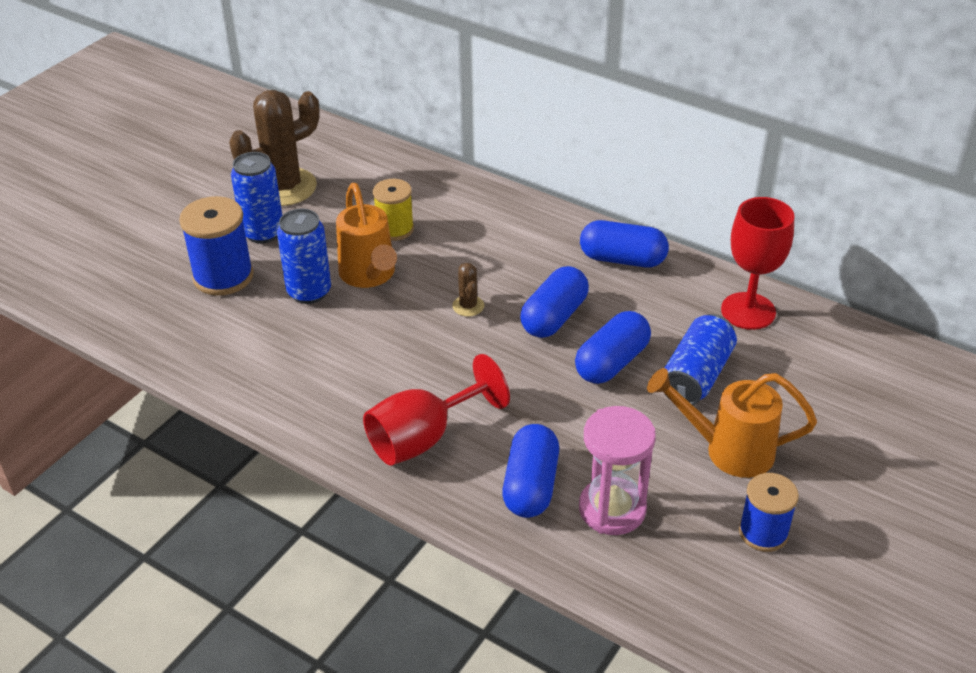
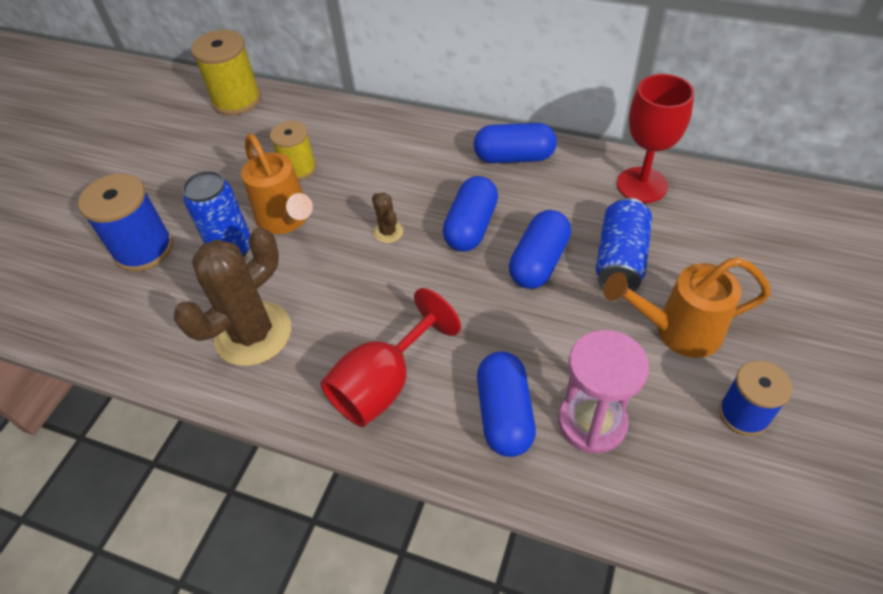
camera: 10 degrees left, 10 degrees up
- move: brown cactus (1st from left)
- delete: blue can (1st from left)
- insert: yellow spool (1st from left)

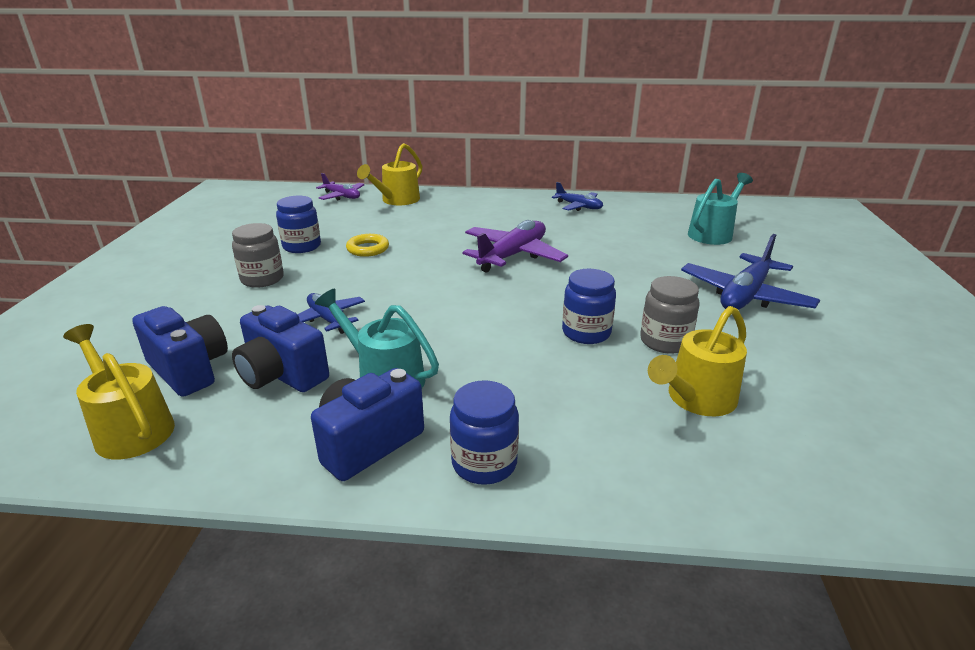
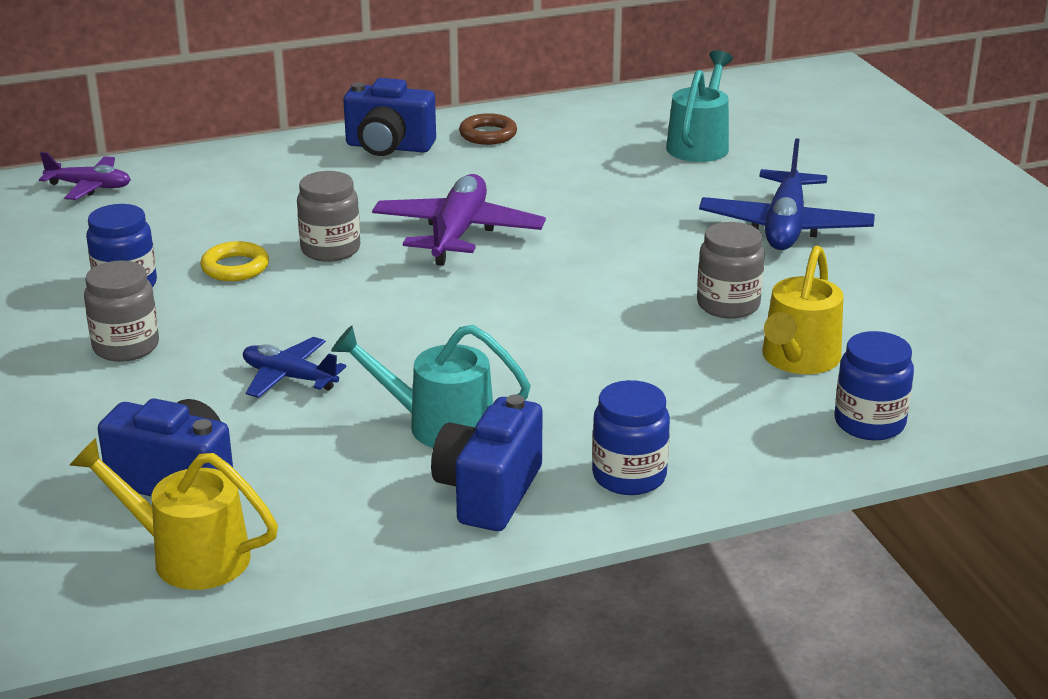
camera: 25 degrees left, 0 degrees up
- delete: yellow watering can (2nd from left)
- replace: blue plane (2nd from left) to brown ring
- move: blue jar (3rd from left)
- move: blue camera (2nd from left)
- insert: grey jar (2nd from left)

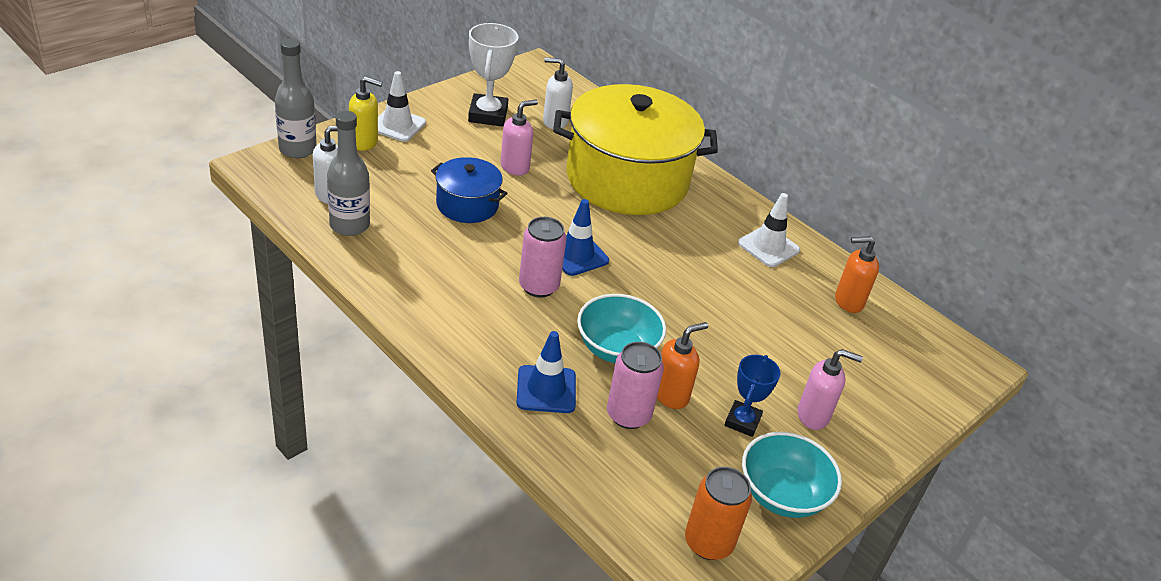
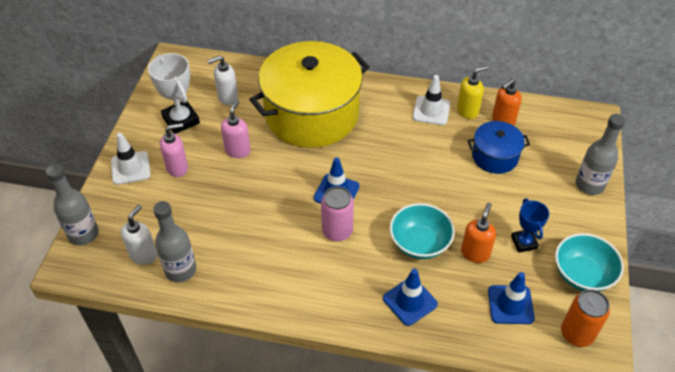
camera: 30 degrees left, 10 degrees up
- move: yellow soap dispenser
- move: blue pot
- delete: pink can (2nd from left)
- move: pink soap dispenser (2nd from left in the first image) to pink soap dispenser (1st from left)
- insert: grey bottle (3rd from left)
- insert: blue traffic cone (3rd from left)

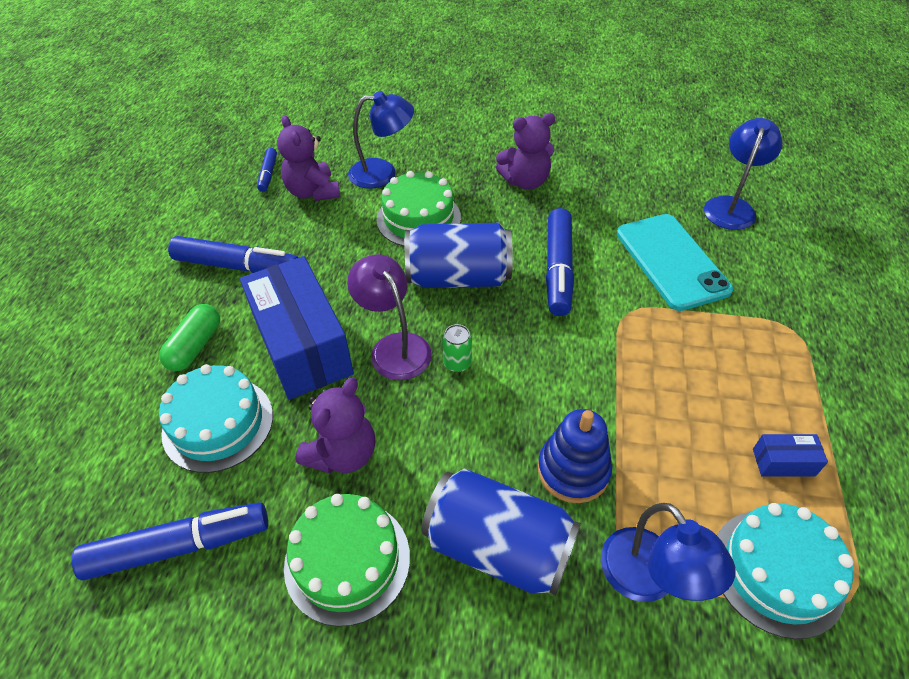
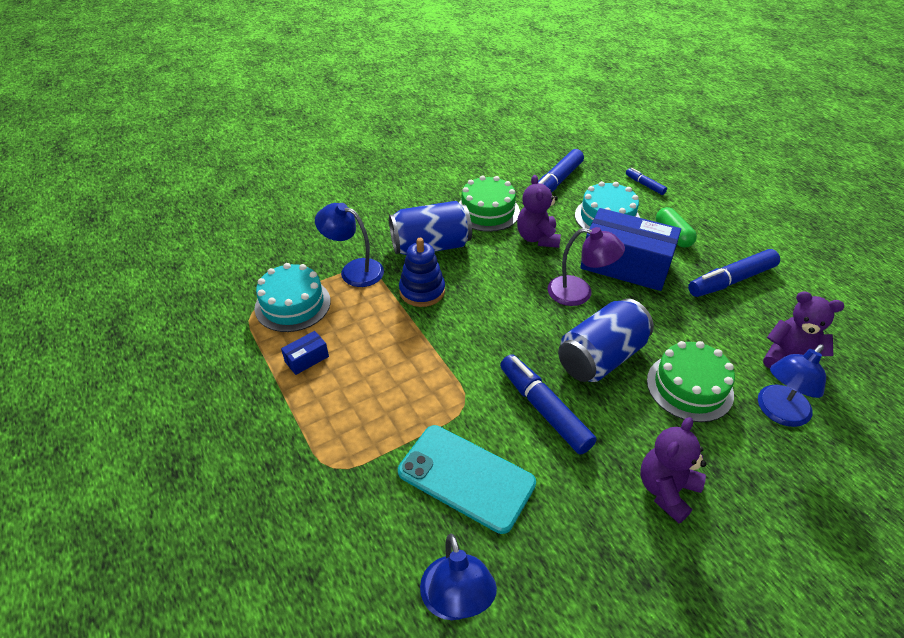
camera: 140 degrees right, 5 degrees down
- move: blue marker (3rd from left)
- delete: green can

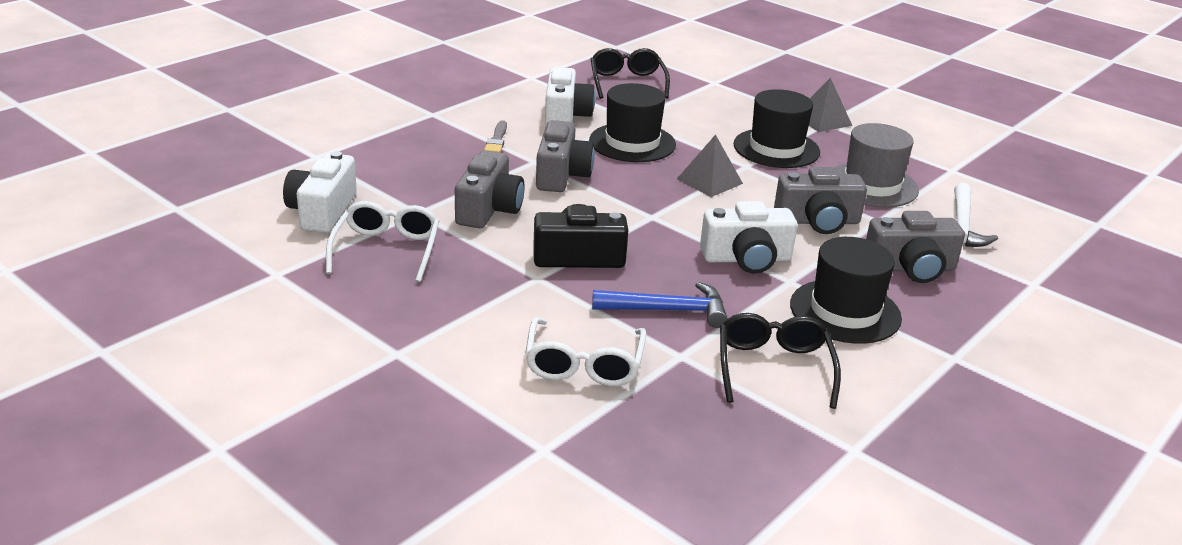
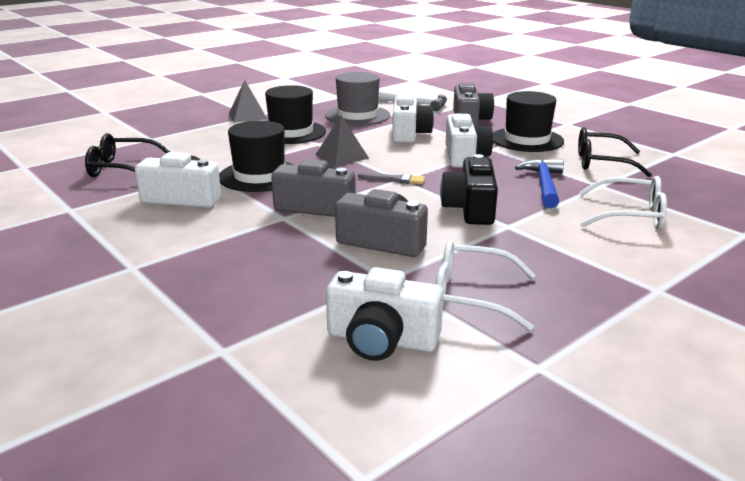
camera: 80 degrees left, 5 degrees down
- move: grey brush
- recolor: grey camera (3rd from left) to white camera (3rd from left)

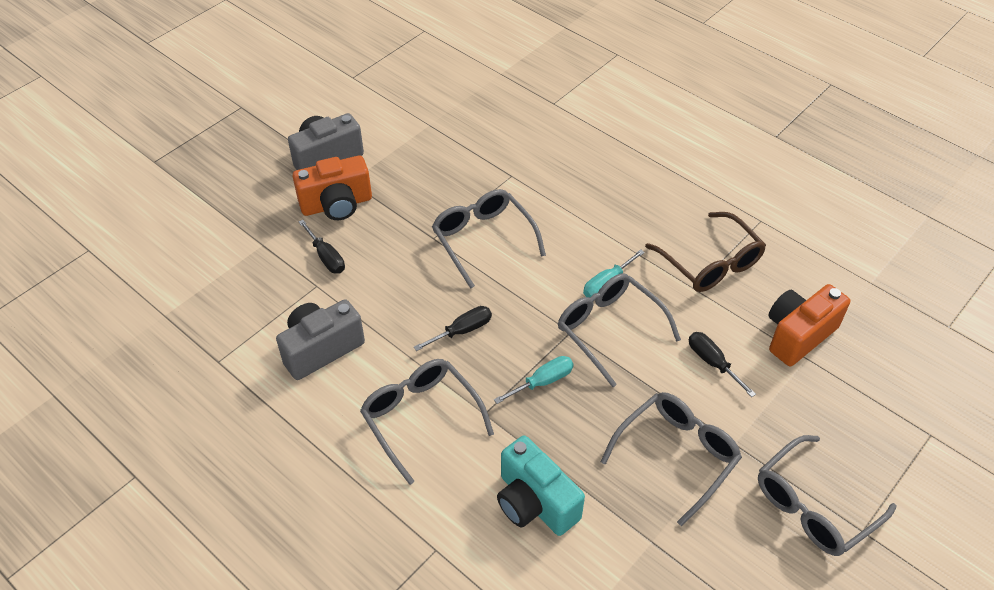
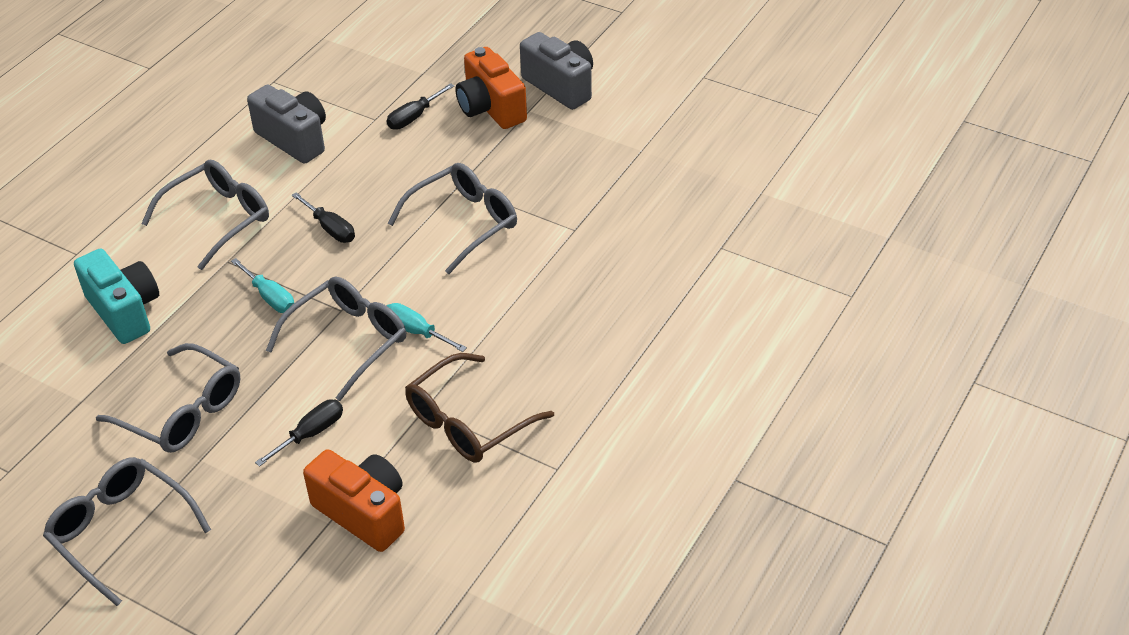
camera: 80 degrees right, 5 degrees down
- rotate: turquoise camera 105 degrees clockwise

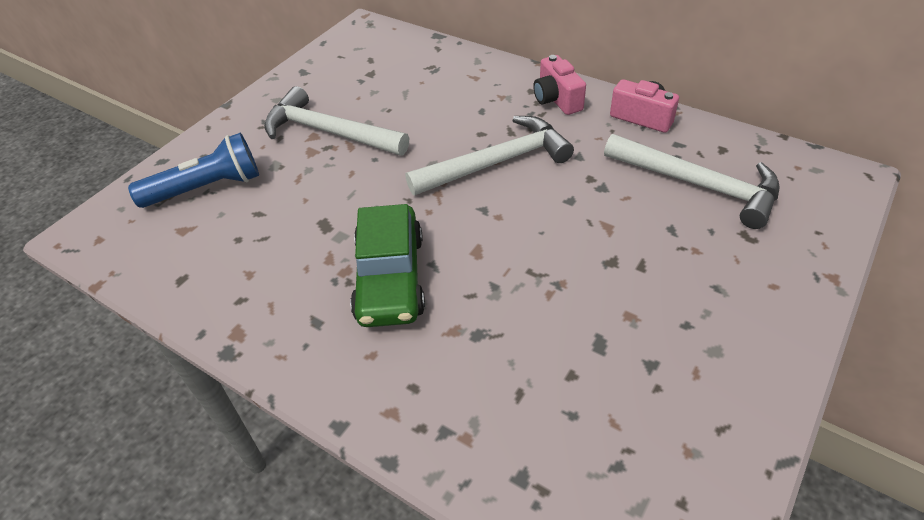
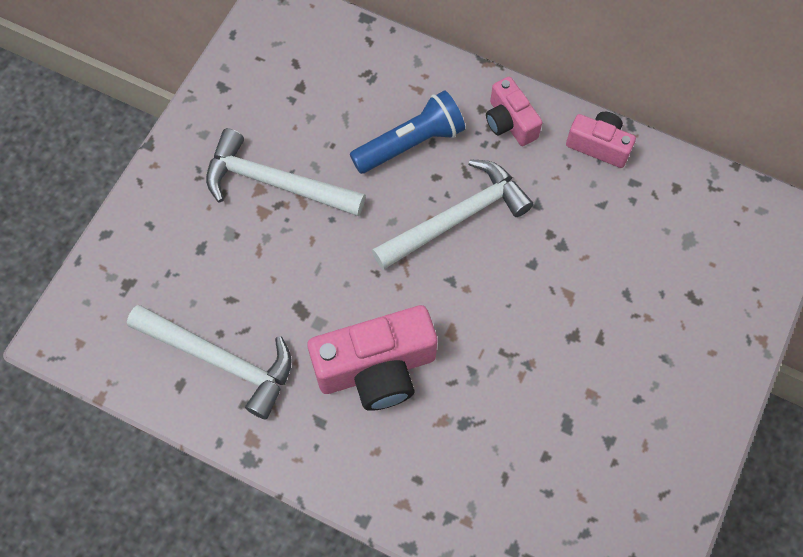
camera: 10 degrees left, 20 degrees up
- move: blue flashlight
- move: white hammer (3rd from left in the first image) to white hammer (1st from left)
- replace: green car to pink camera (1st from left)

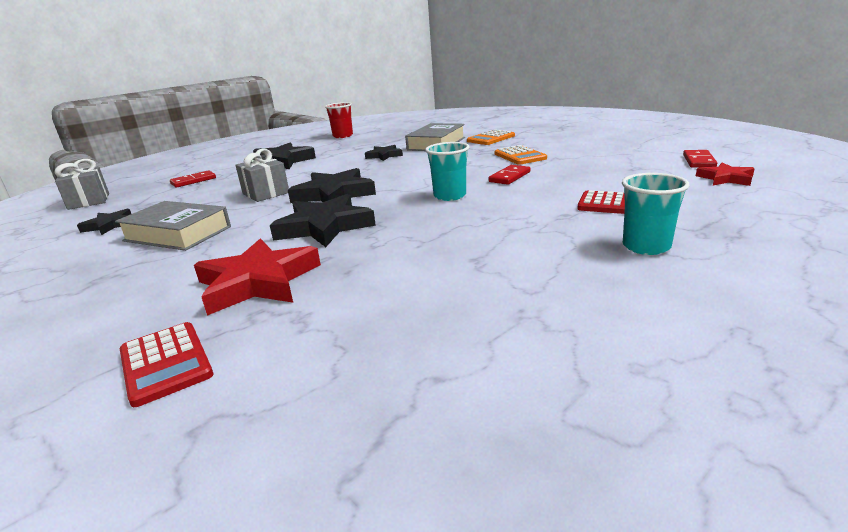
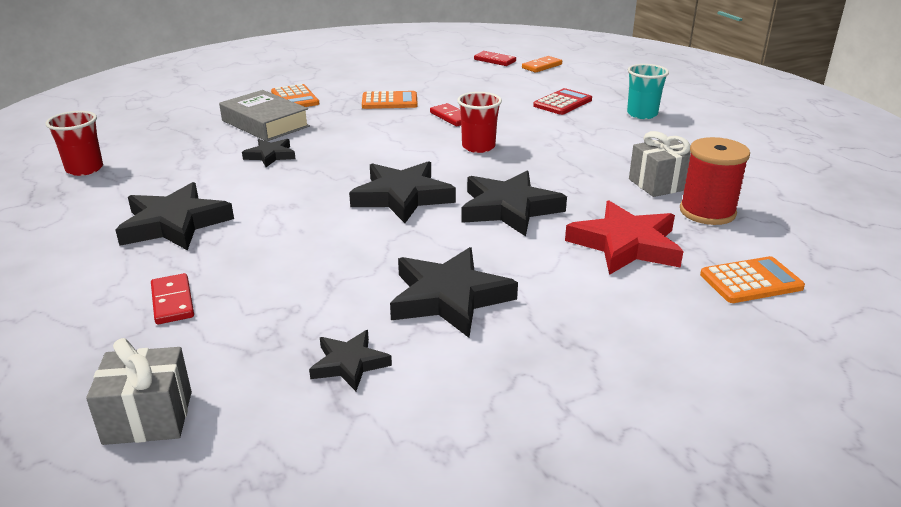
camera: 75 degrees left, 5 degrees up
- recolor: turquoise cup (1st from left) to red cup (2nd from left)
- move: grey gift (2nd from left)
- replace: red star (2nd from left) to orange domino
- replace: grey book (1st from left) to black star (5th from left)
- recolor: red calculator (1st from left) to orange calculator (3rd from left)
- insert: red spool

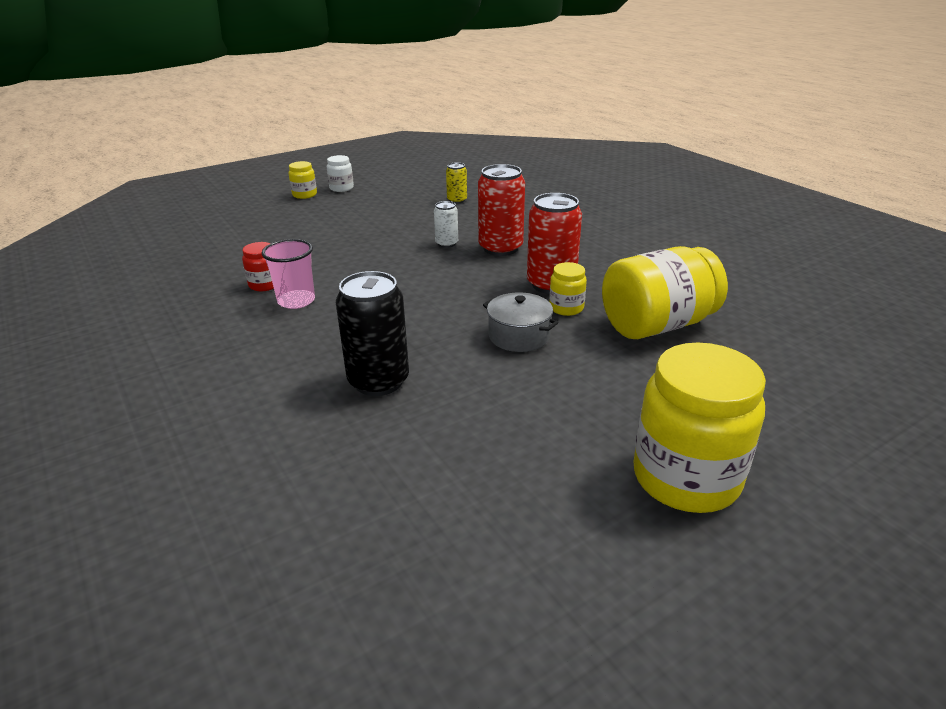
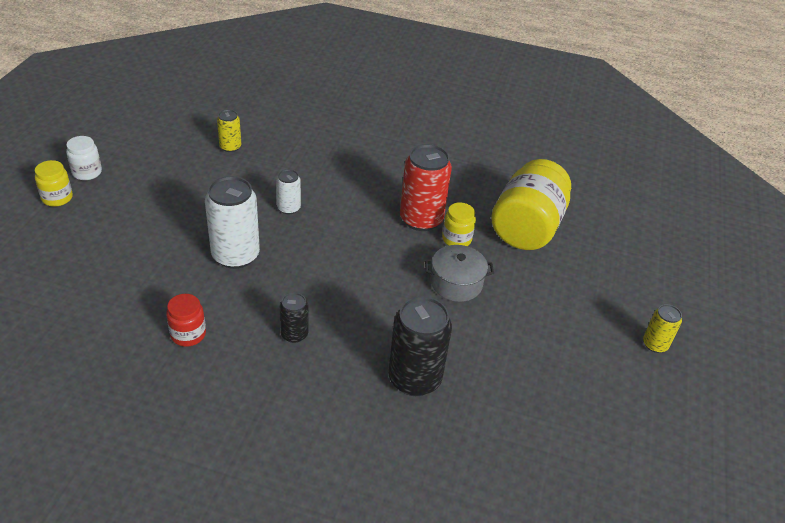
camera: 45 degrees left, 10 degrees up
- delete: red can (1st from left)
- delete: pink cup
- replace: yellow jar (4th from left) to yellow can (2nd from left)
- insert: white can (1st from left)
- insert: black can (1st from left)

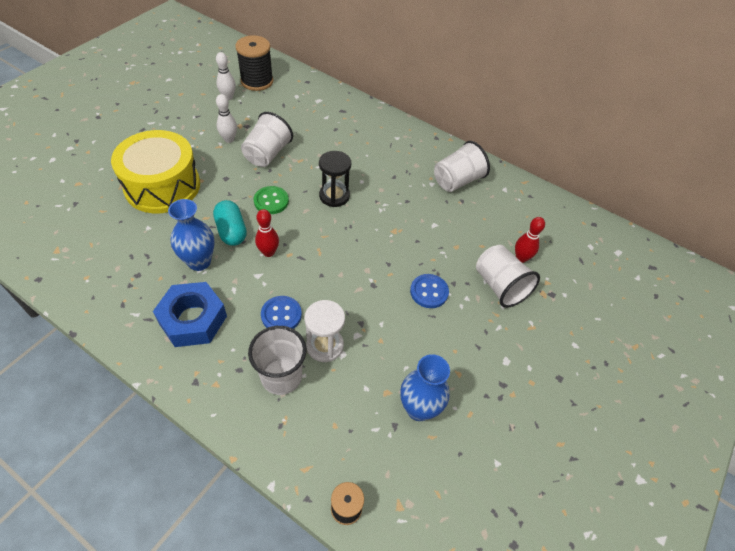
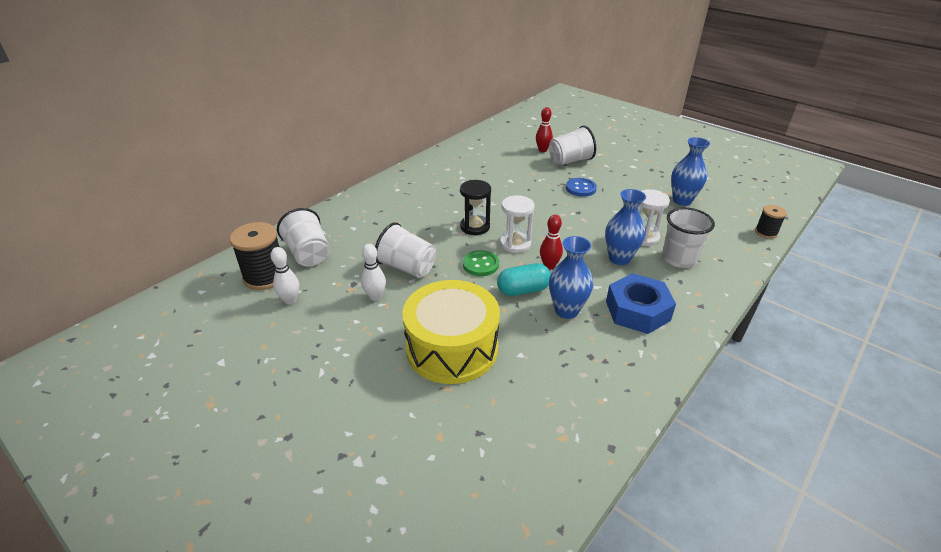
camera: 80 degrees left, 15 degrees down
- move: white cup (3rd from left in the first image) to white cup (1st from left)
- replace: blue button (1st from left) to blue vase (2nd from left)
- insert: white hourglass (1st from left)

